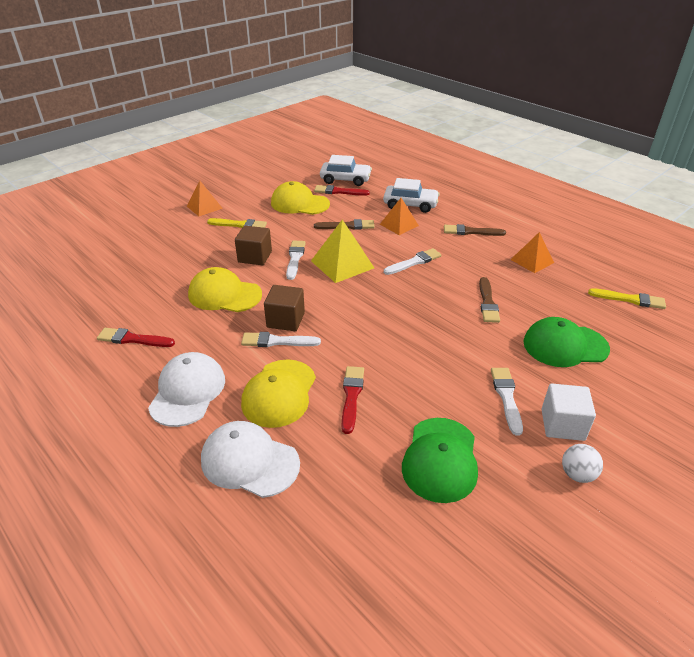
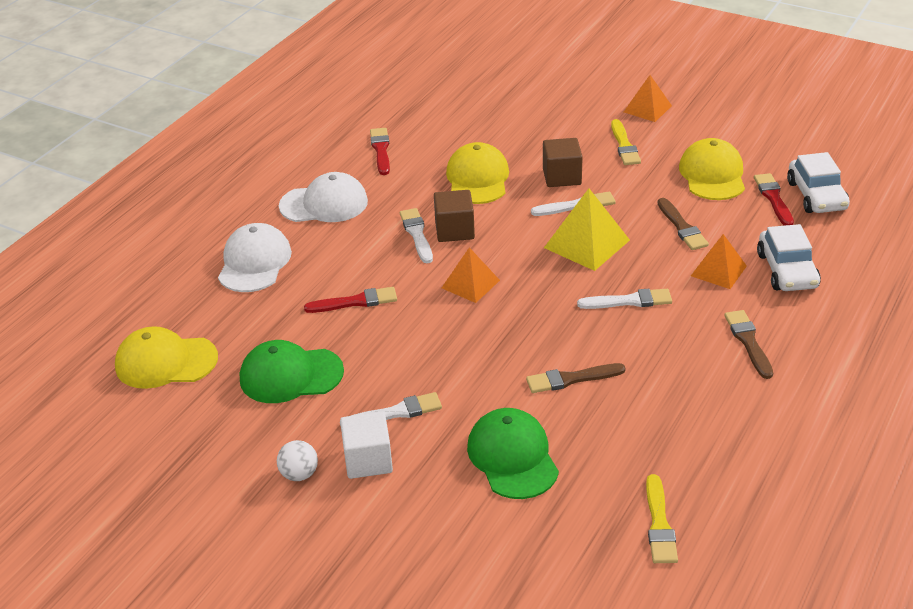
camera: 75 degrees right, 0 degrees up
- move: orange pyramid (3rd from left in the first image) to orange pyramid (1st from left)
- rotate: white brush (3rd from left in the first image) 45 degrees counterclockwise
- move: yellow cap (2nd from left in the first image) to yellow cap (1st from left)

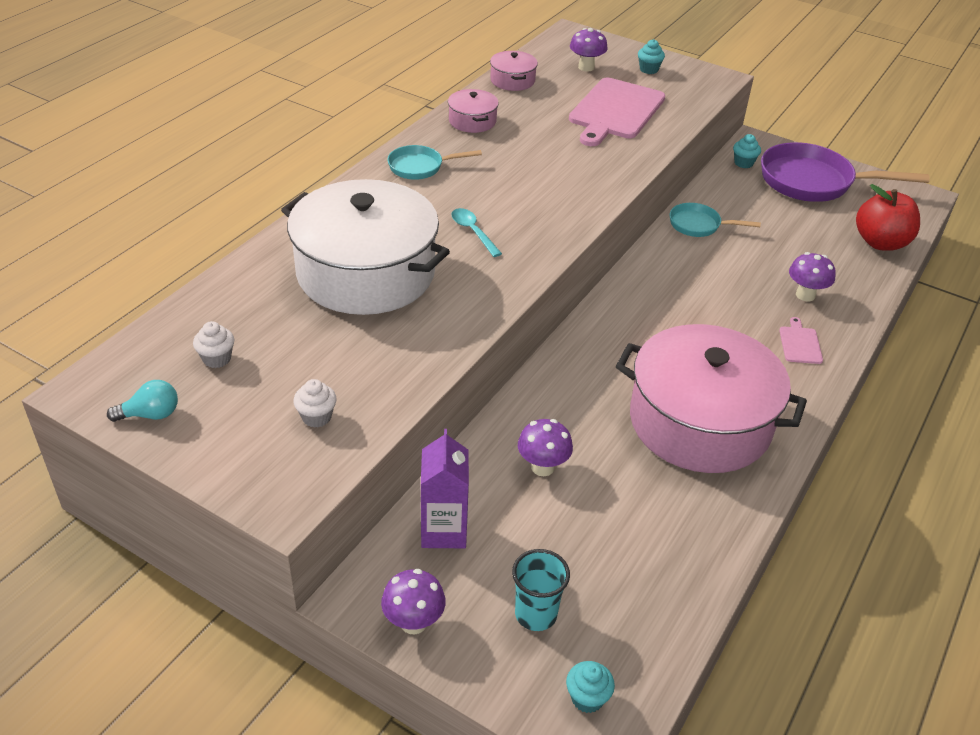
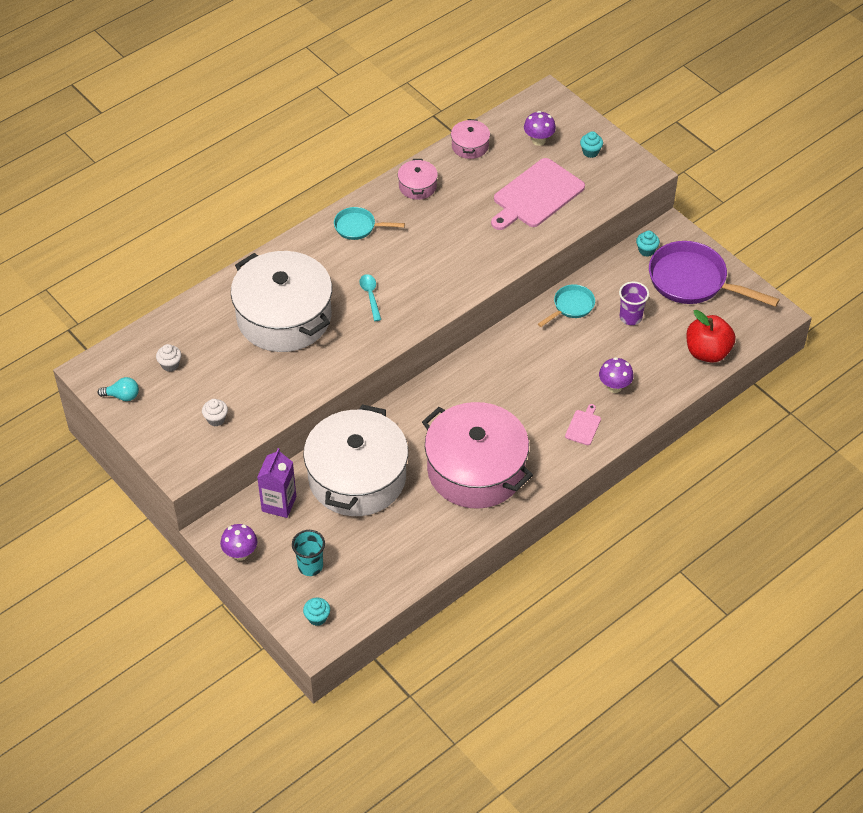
camera: 20 degrees right, 10 degrees up
- rotate: turquoise pan (2nd from left) 105 degrees clockwise
- replace: purple mushroom (2nd from left) to white pot (2nd from left)
- insert: purple cup

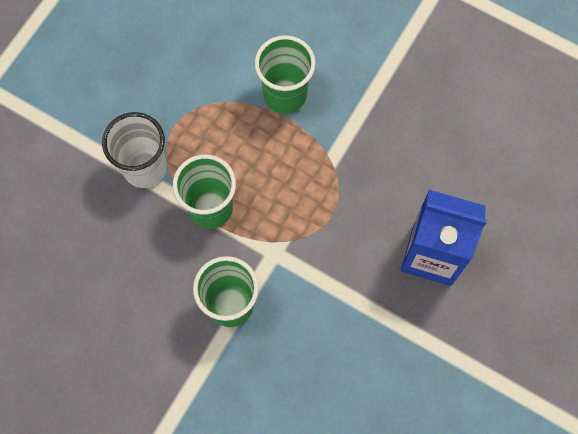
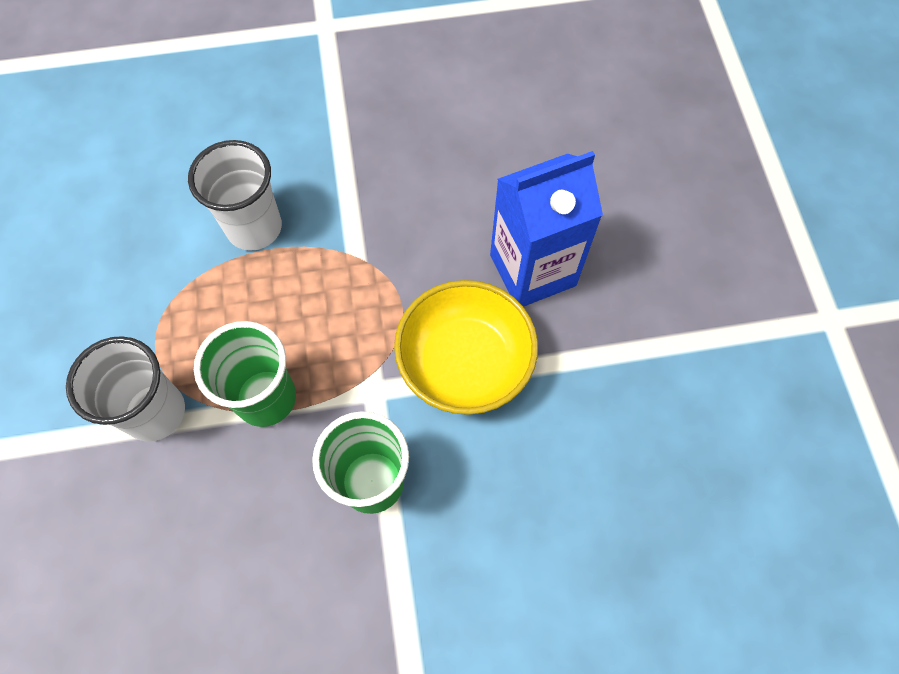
camera: 40 degrees left, 5 degrees down
- recolor: green cup (3rd from left) to white cup (2nd from left)
- insert: yellow bowl

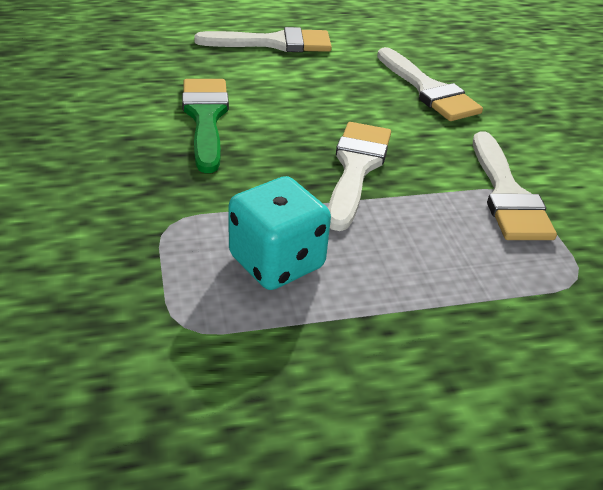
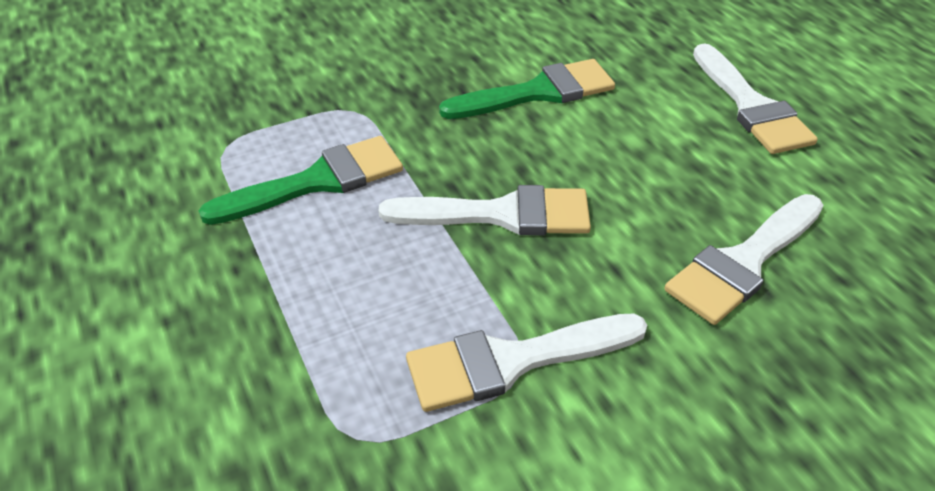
camera: 80 degrees right, 5 degrees up
- replace: turquoise dice to green brush (1st from left)

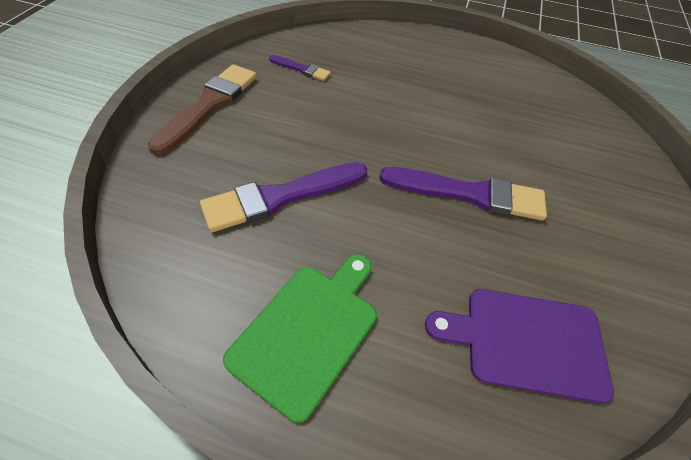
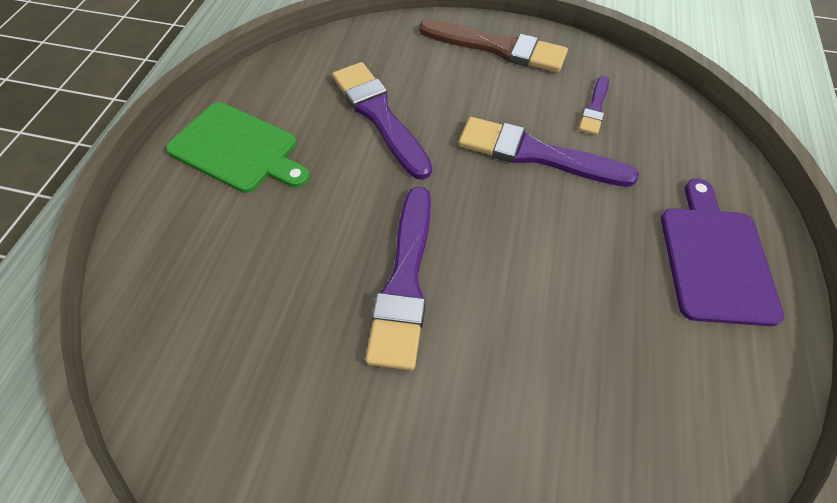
camera: 90 degrees right, 5 degrees up
- move: purple cutting board
- insert: purple brush (3rd from left)

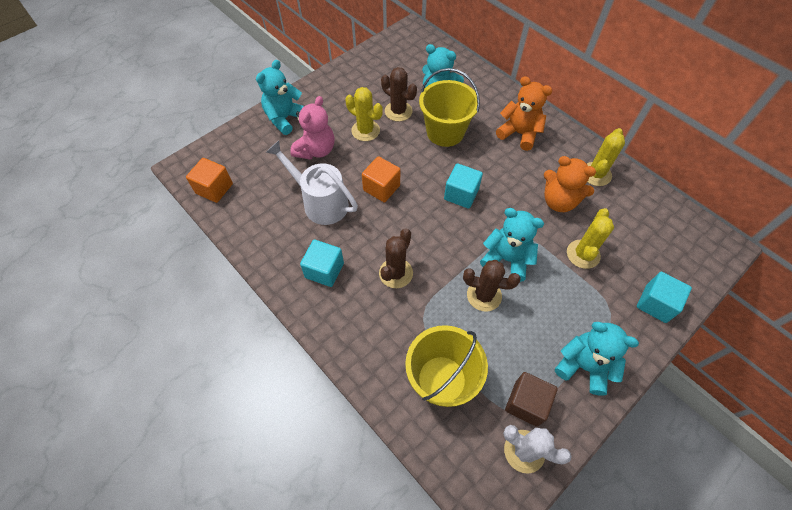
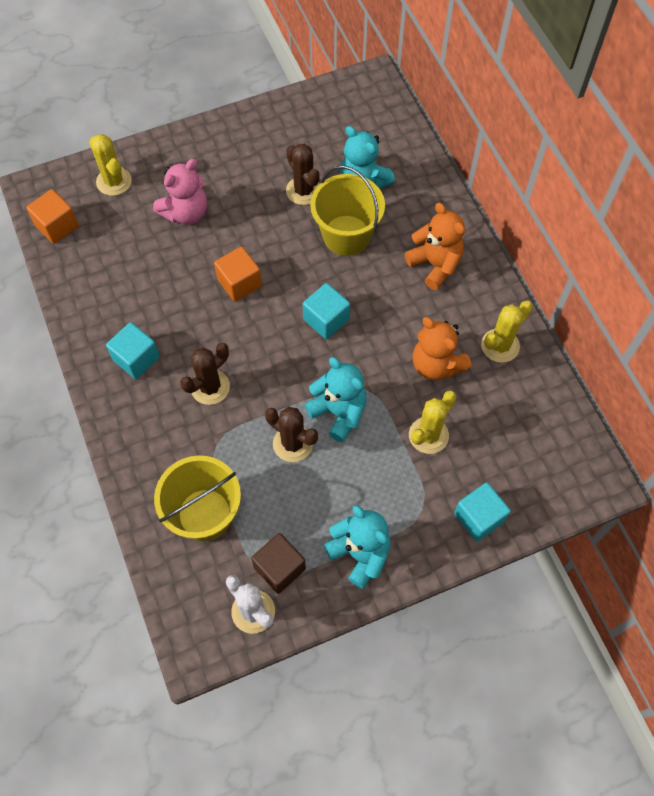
camera: 20 degrees right, 5 degrees up
- delete: turquoise teddy bear (1st from left)
- move: yellow cactus (1st from left)
- delete: white watering can

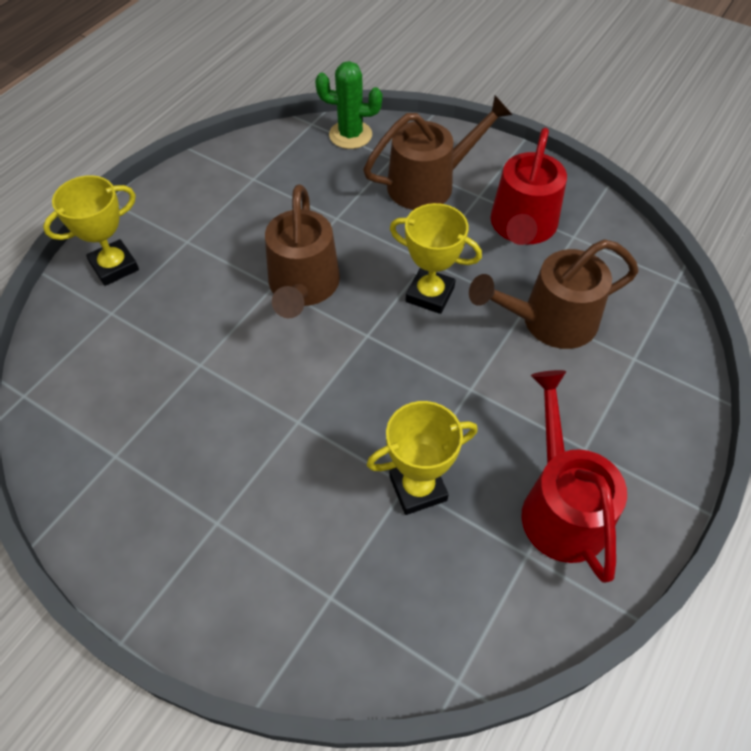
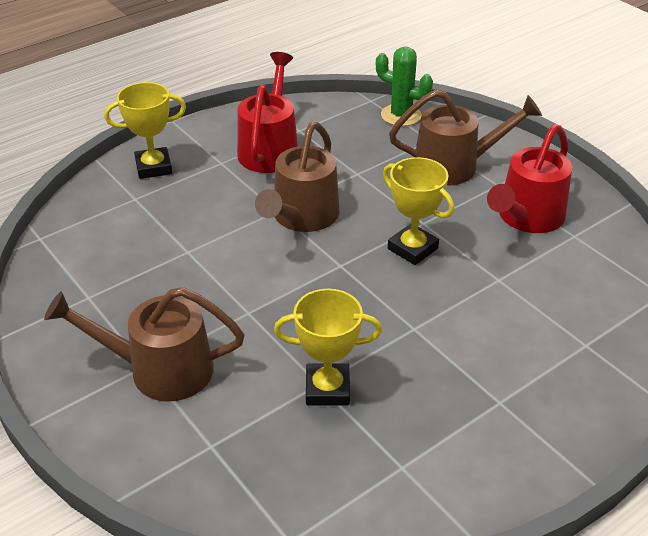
camera: 20 degrees right, 15 degrees down
- move: brown watering can (3rd from left in the first image) to brown watering can (1st from left)
- move: red watering can (2nd from left in the first image) to red watering can (1st from left)

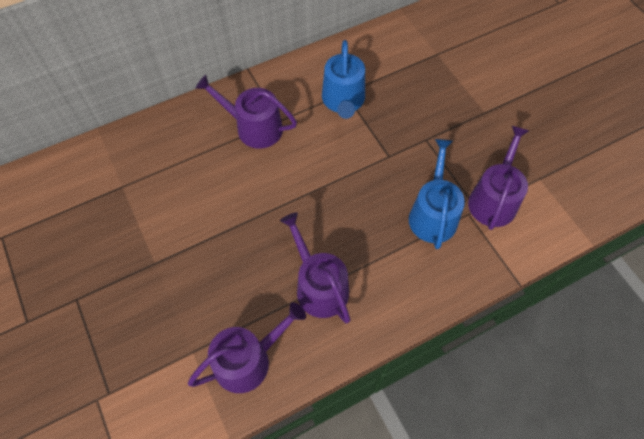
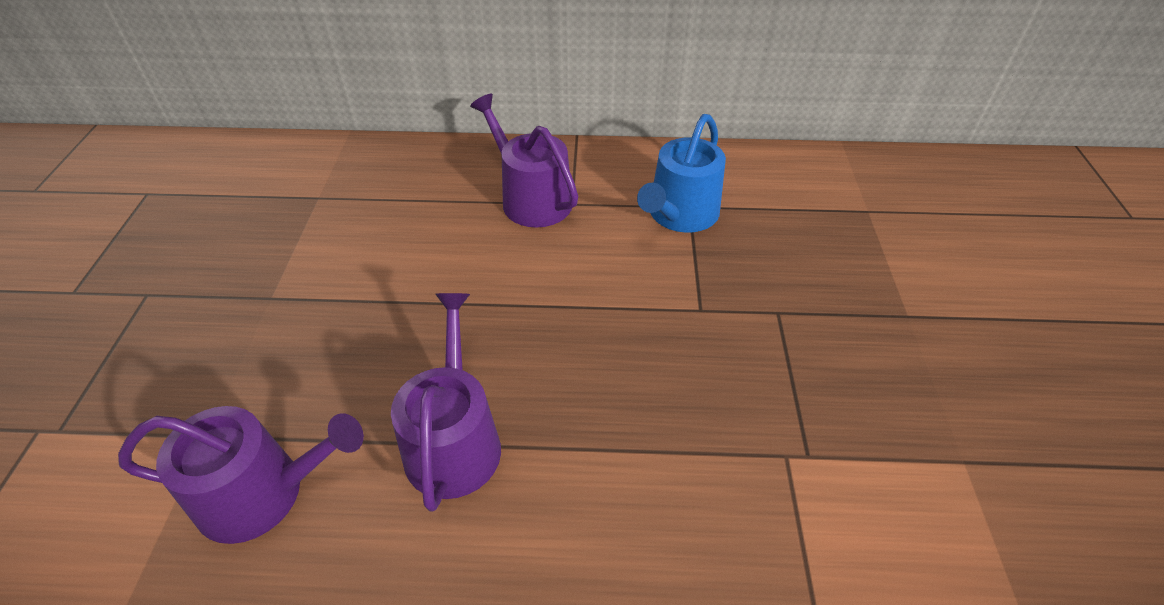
camera: 30 degrees right, 15 degrees down
- delete: purple watering can (4th from left)
- delete: blue watering can (2nd from left)

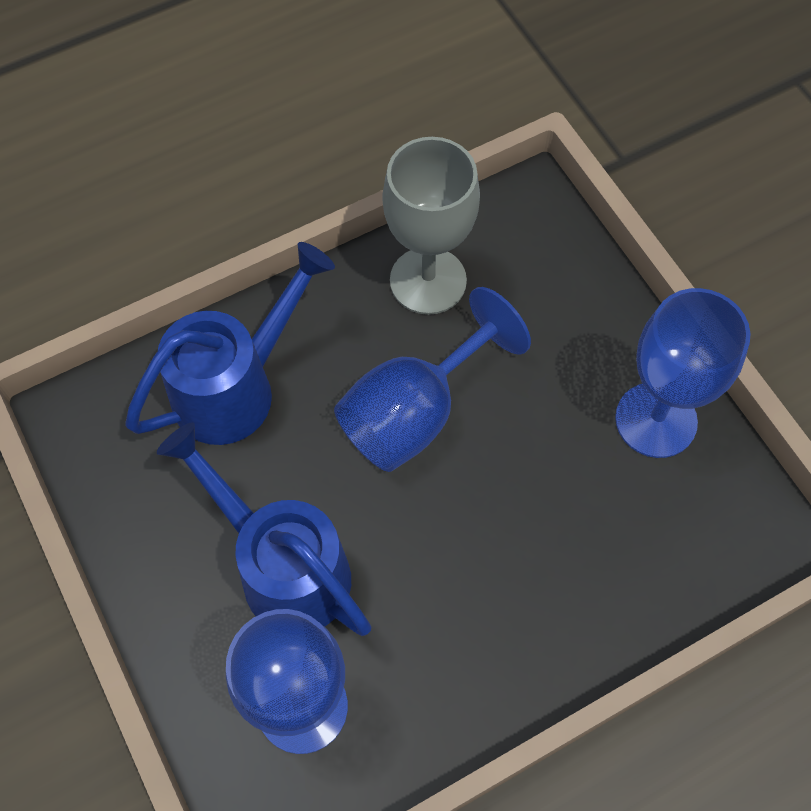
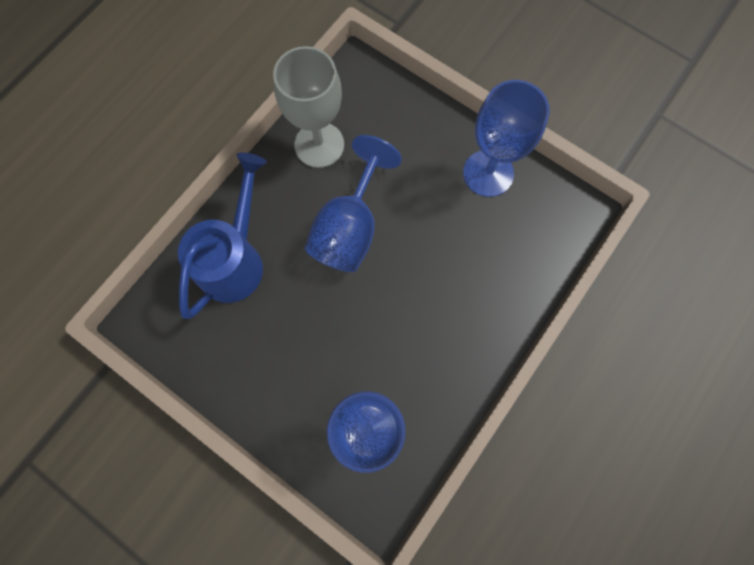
camera: 25 degrees left, 10 degrees up
- delete: blue watering can (2nd from left)

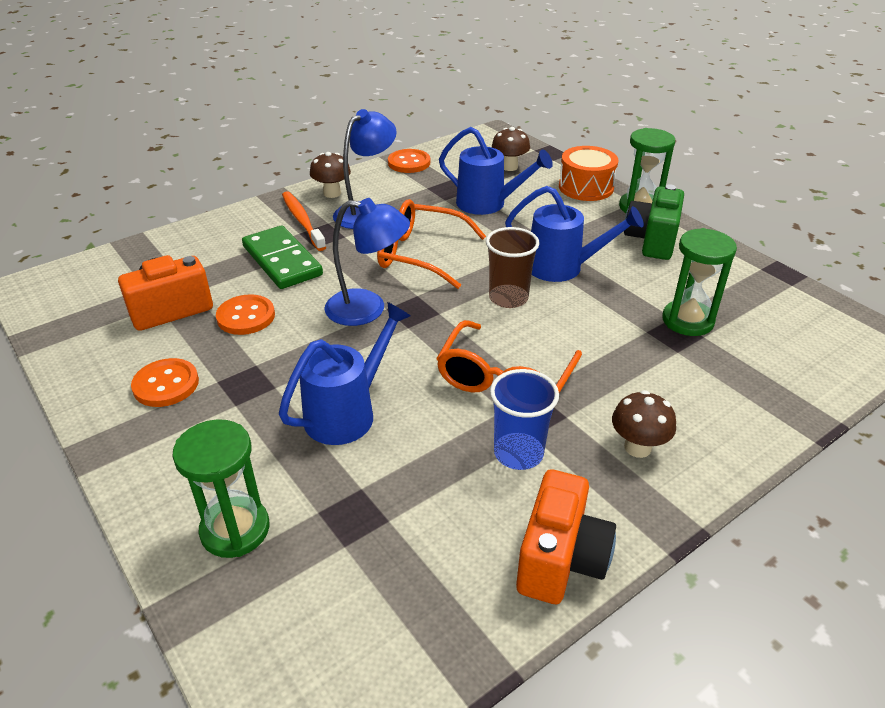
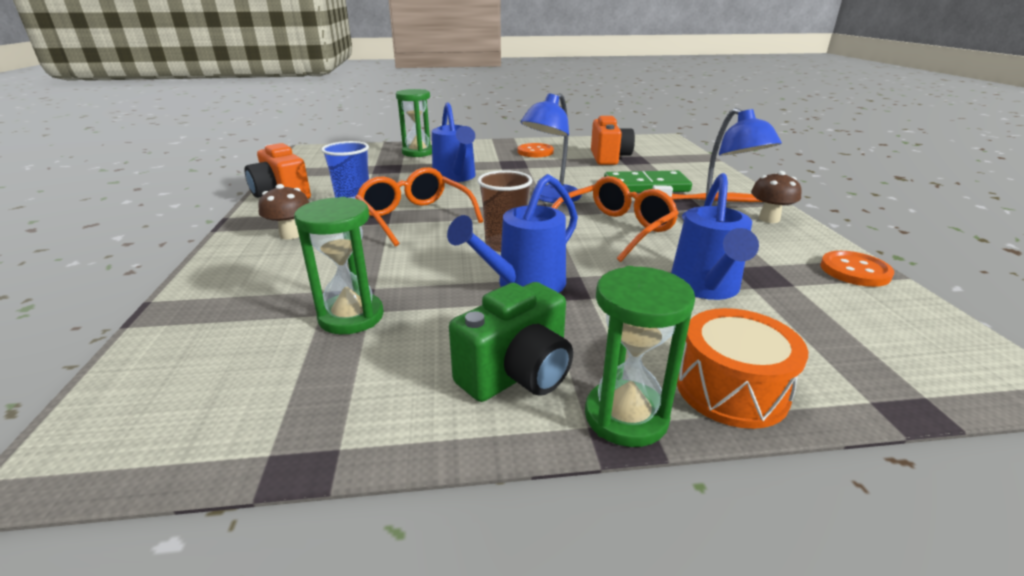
camera: 120 degrees right, 10 degrees down
- rotate: blue watering can (2nd from left in the first image) 45 degrees counterclockwise
- delete: brown mushroom (2nd from left)
- rotate: green camera 90 degrees clockwise
- delete: orange button (2nd from left)

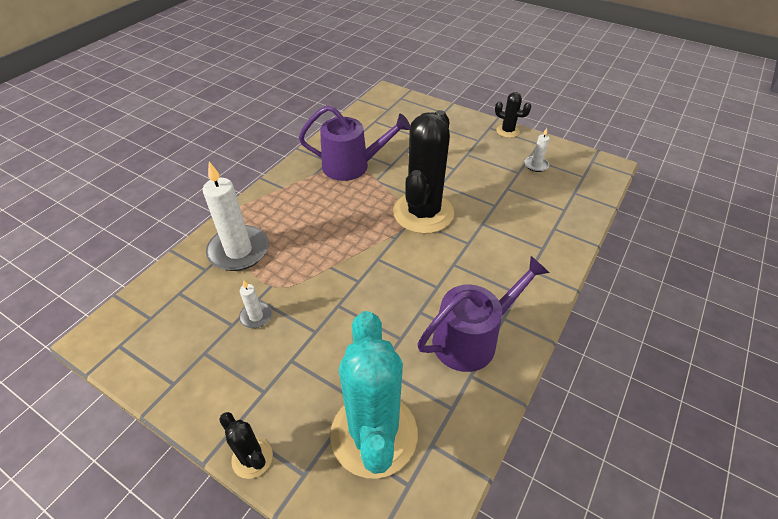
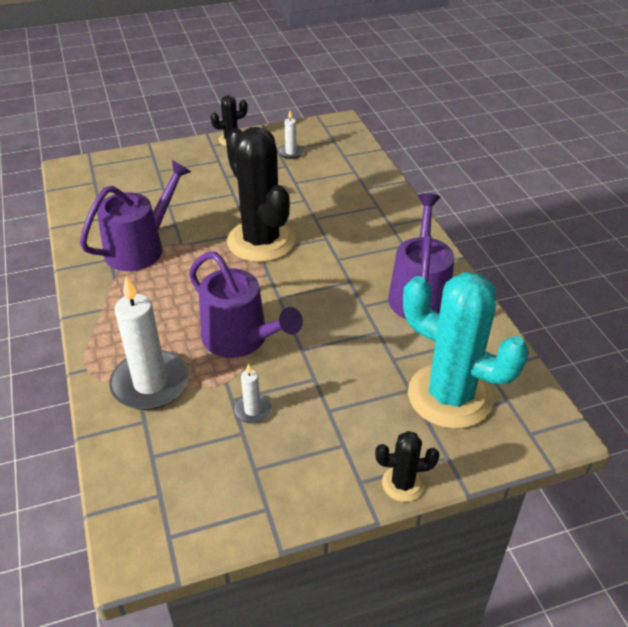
camera: 50 degrees left, 5 degrees down
- insert: purple watering can (2nd from left)

